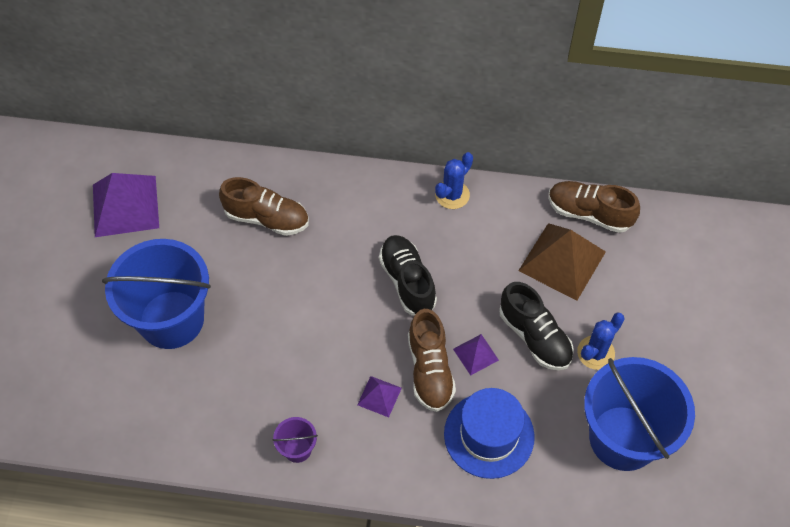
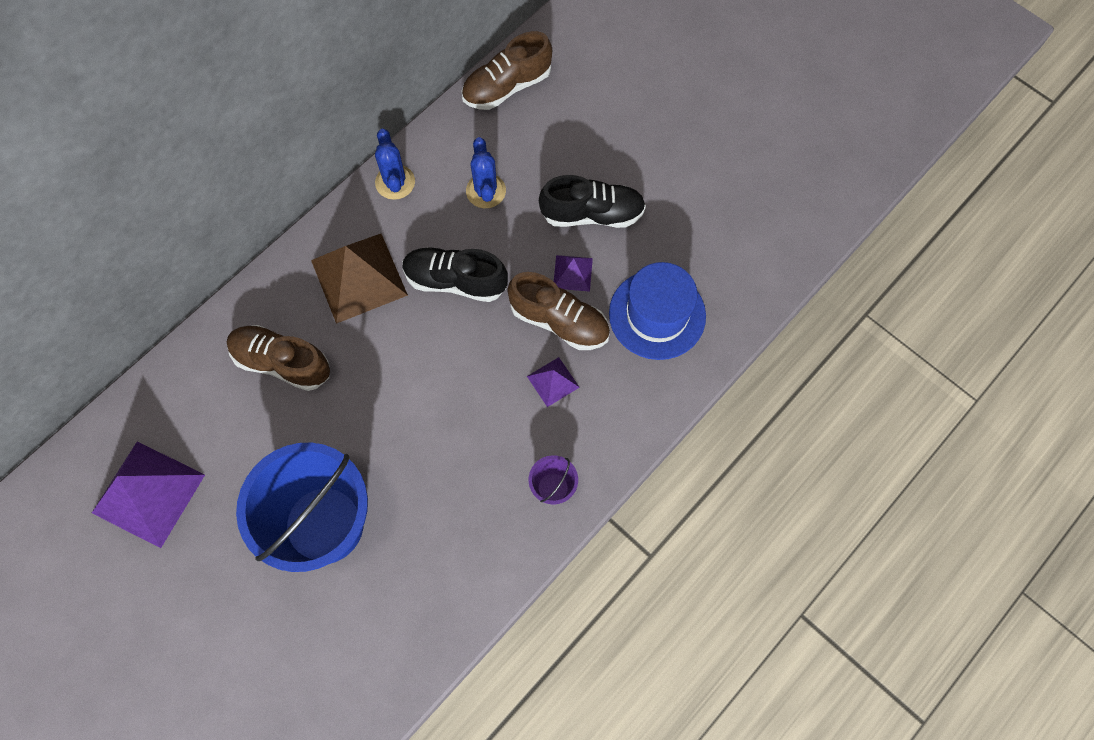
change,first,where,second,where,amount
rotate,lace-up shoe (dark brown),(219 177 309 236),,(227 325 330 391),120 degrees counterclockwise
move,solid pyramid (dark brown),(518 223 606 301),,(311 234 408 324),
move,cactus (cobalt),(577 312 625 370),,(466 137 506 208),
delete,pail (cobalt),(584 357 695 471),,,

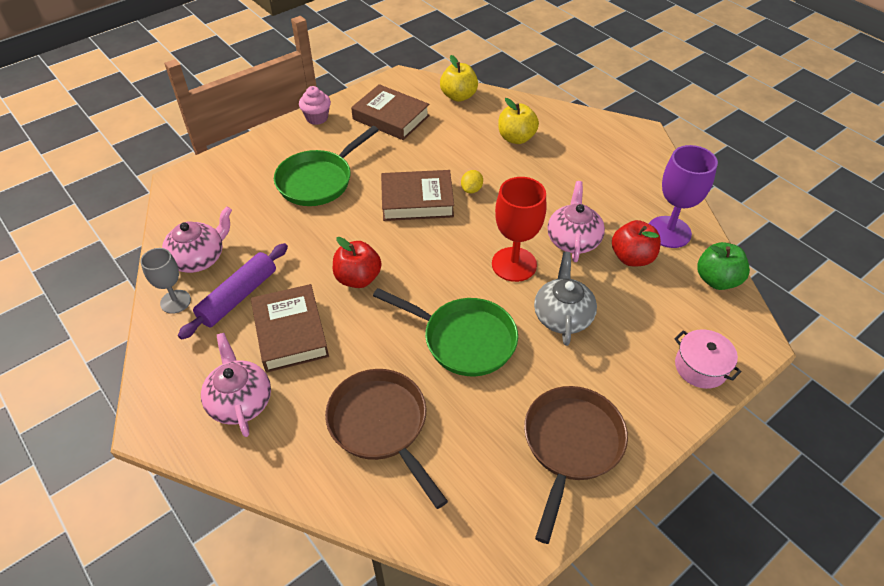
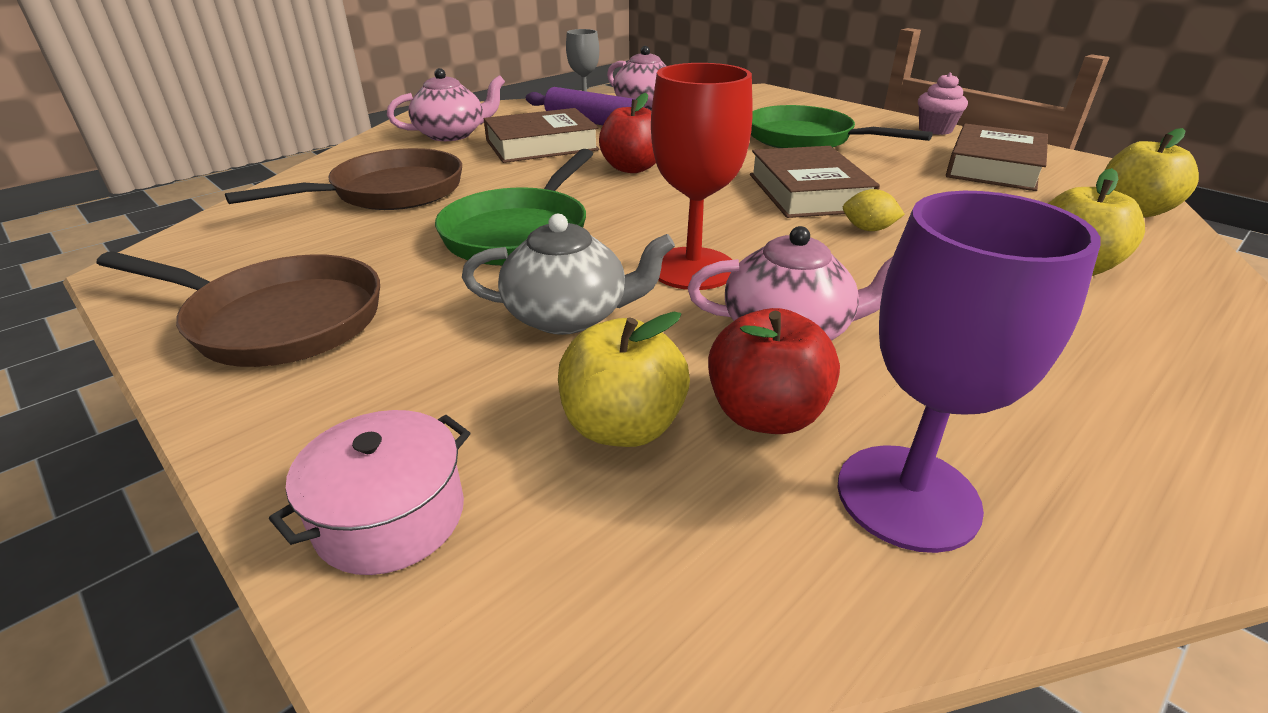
change,first,where,second,where,amount
insert,,,apple fruit (bright yellow),(558 312 690 447),
delete,apple fruit (leaf-green),(697 242 750 290),,,

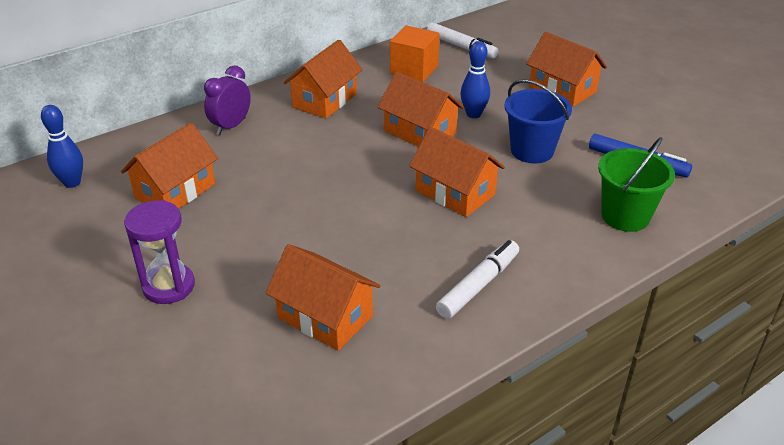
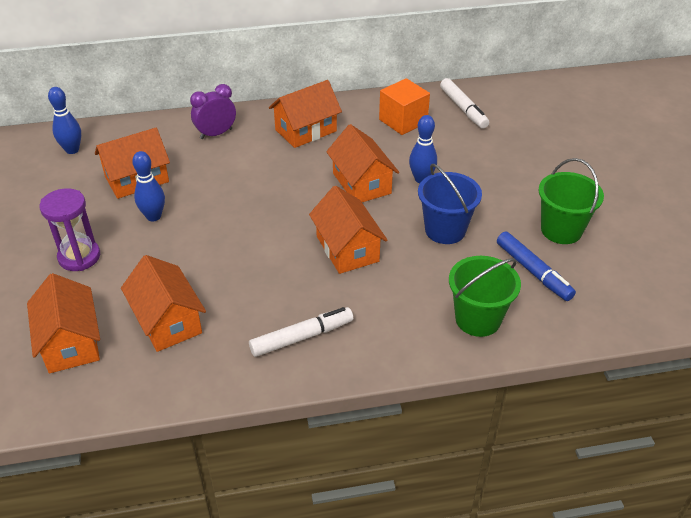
change,first,where,second,where,amount
move,house (bright orange),(526 32 607 107),,(27 273 100 373),
insert,,,bowling pin (cobalt),(132 151 165 221),
insert,,,pail (leaf-green),(538 158 604 244),

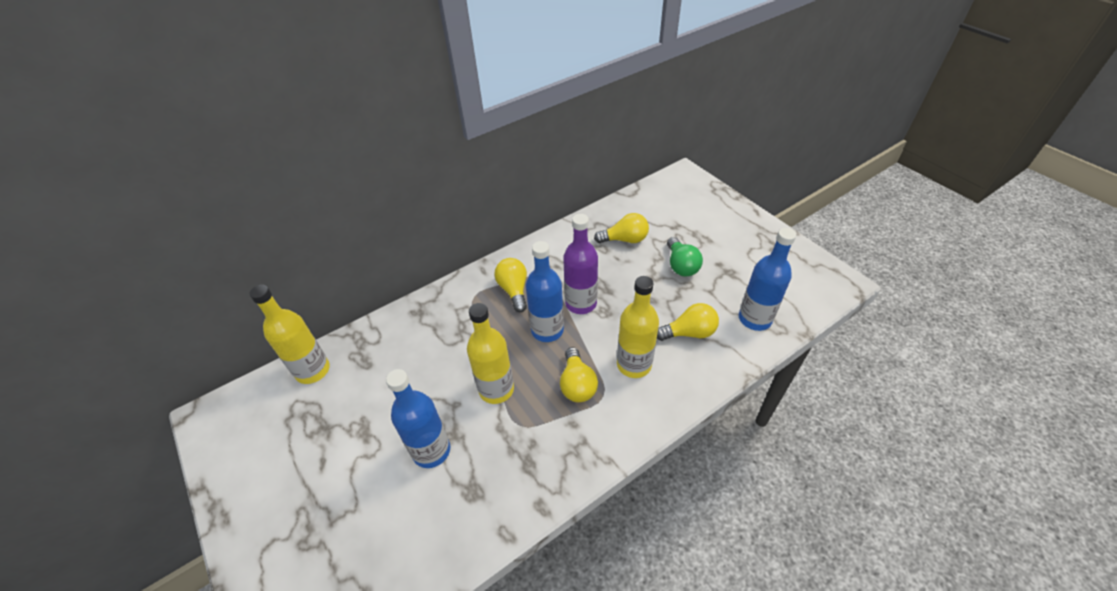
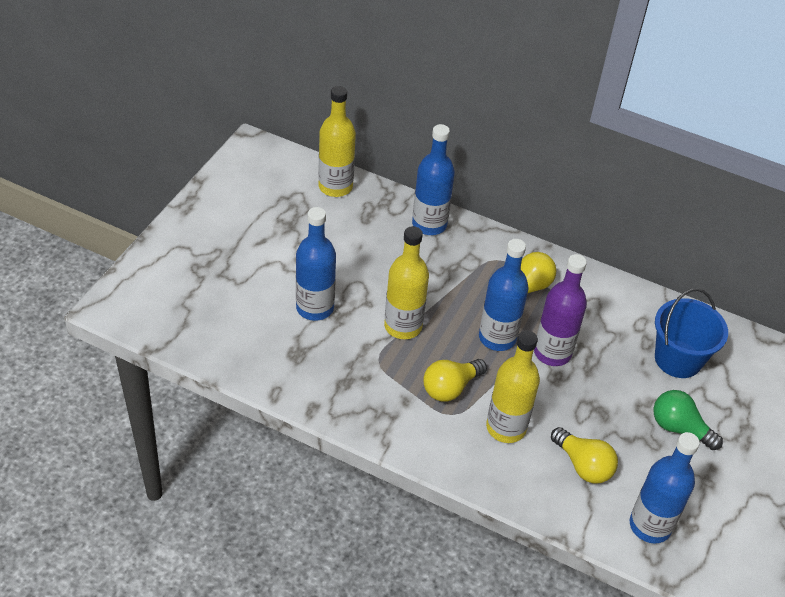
change,first,where,second,where,amount
insert,,,bottle (cobalt),(412 124 455 235),
rotate,lightbulb (leaf-green),(667 237 703 277),,(654 390 723 450),75 degrees clockwise
replace,lightbulb (bright yellow),(594 213 649 243),pail (cobalt),(655 288 728 378),

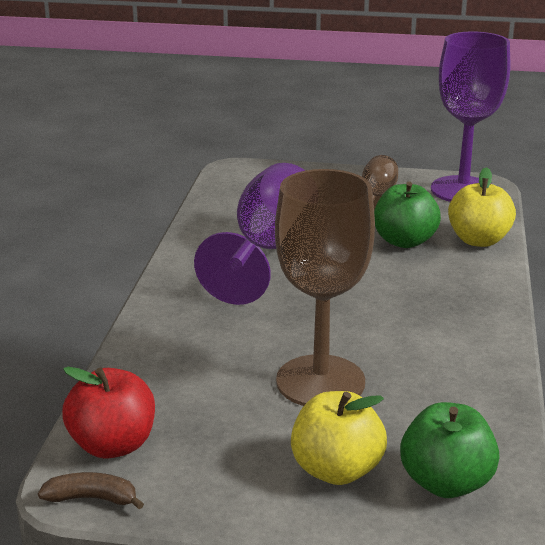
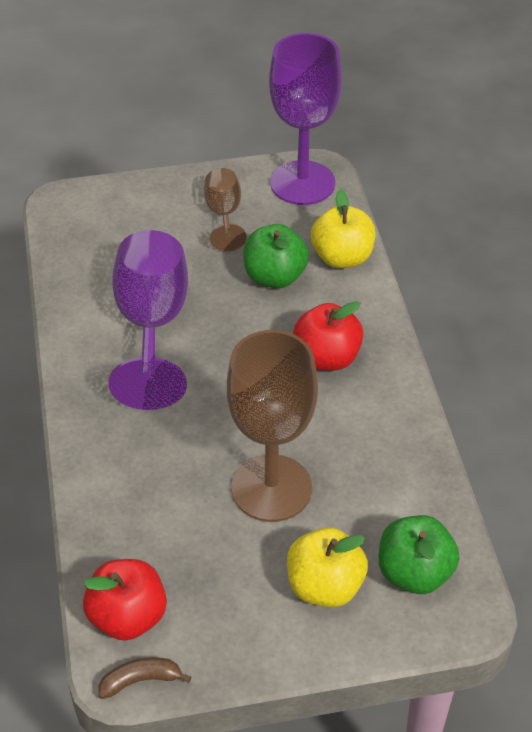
change,first,where,second,where,amount
insert,,,apple fruit (crimson),(293 301 364 371),

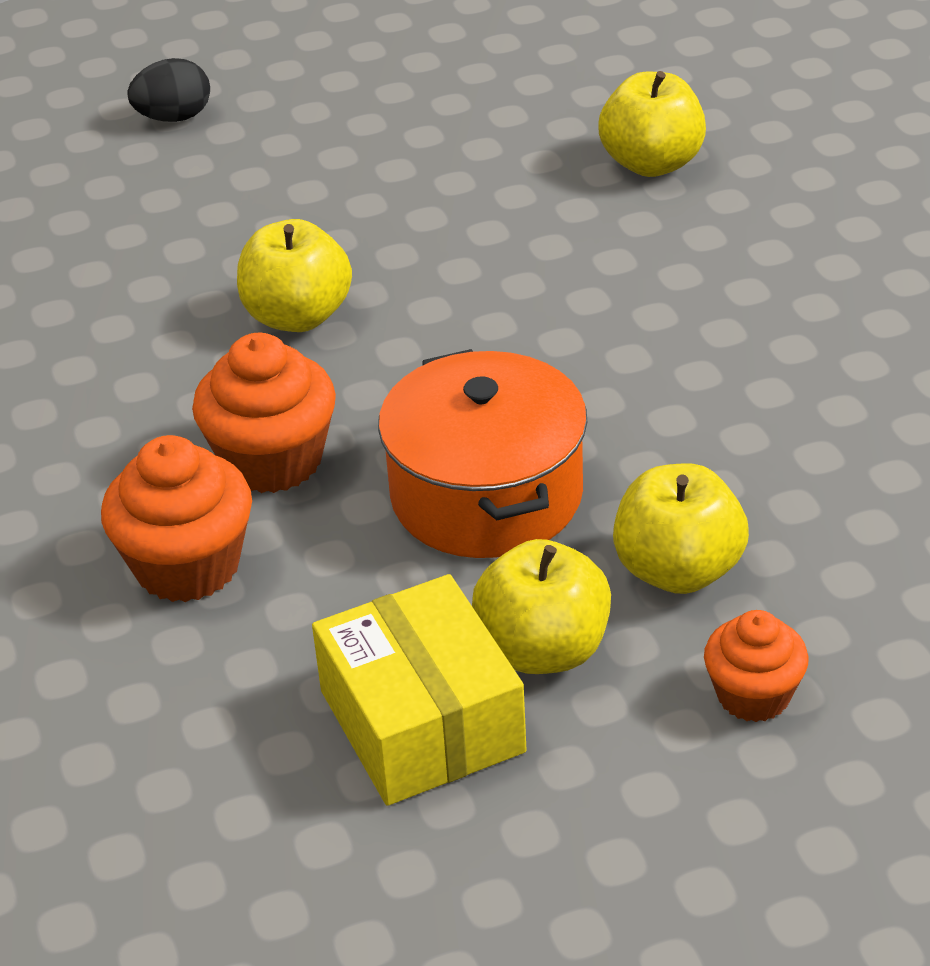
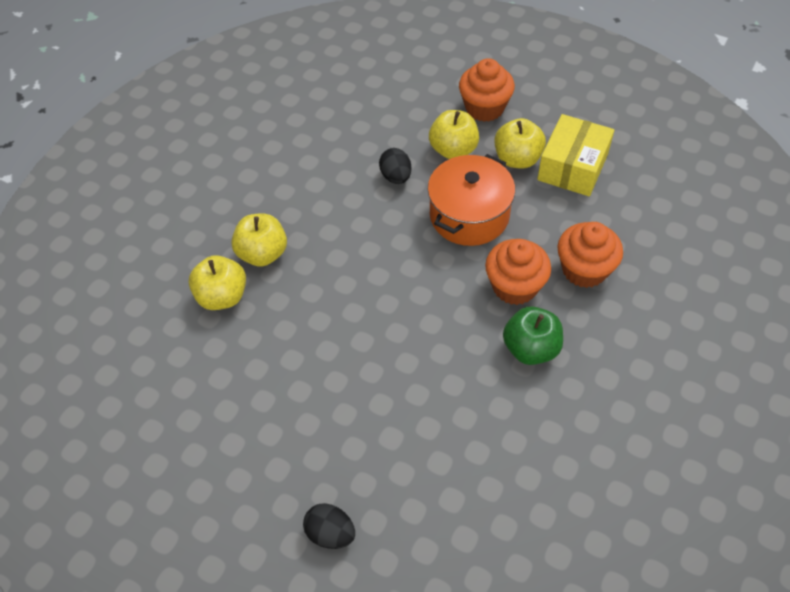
change,first,where,second,where,amount
move,apple fruit (bright yellow),(237 219 352 332),,(231 213 287 267),
insert,,,egg (jet-black),(379 148 411 184),
resize,muffin (bright orange),(704 610 809 722),,(459 58 515 122),x1.57
insert,,,apple fruit (leaf-green),(503 306 563 365),

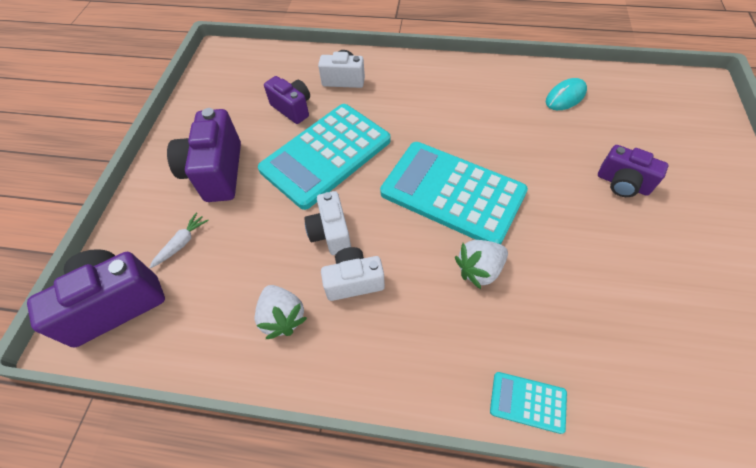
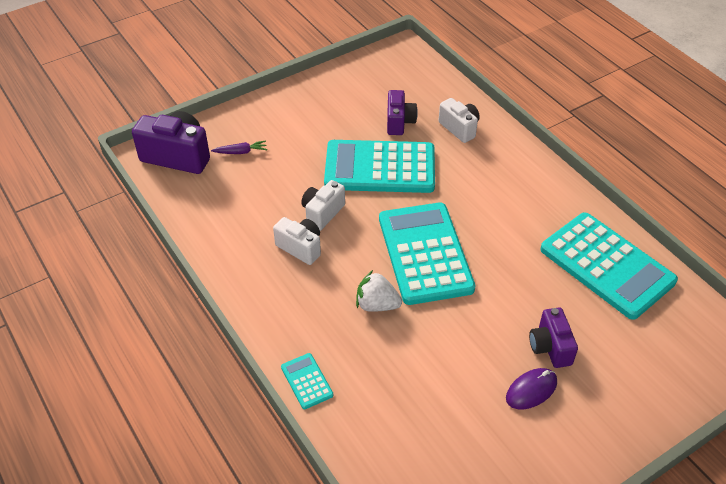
change,first,where,second,where,amount
recolor,carrot (white),(149 213 209 268),carrot (royal purple),(211 140 267 154),
insert,,,PC mouse (royal purple),(506 368 557 409),
replace,PC mouse (teal),(546 78 587 110),calculator (teal),(540 212 678 320),
delete,camera (royal purple),(167 108 241 202),,,
delete,toy strawberry (white),(255 285 307 339),,,

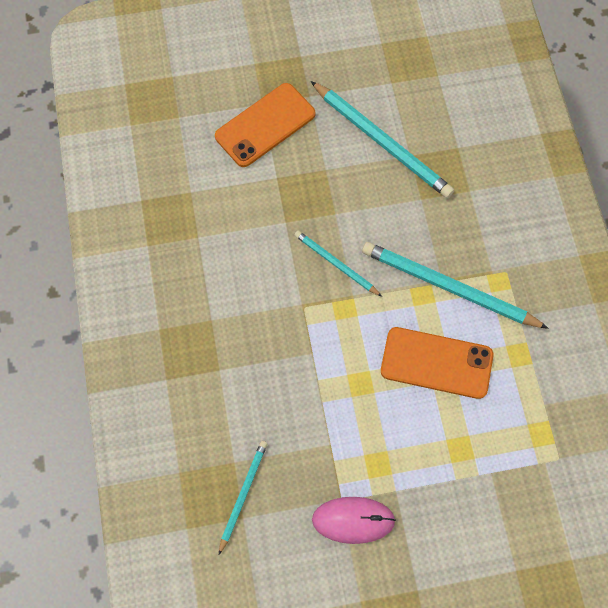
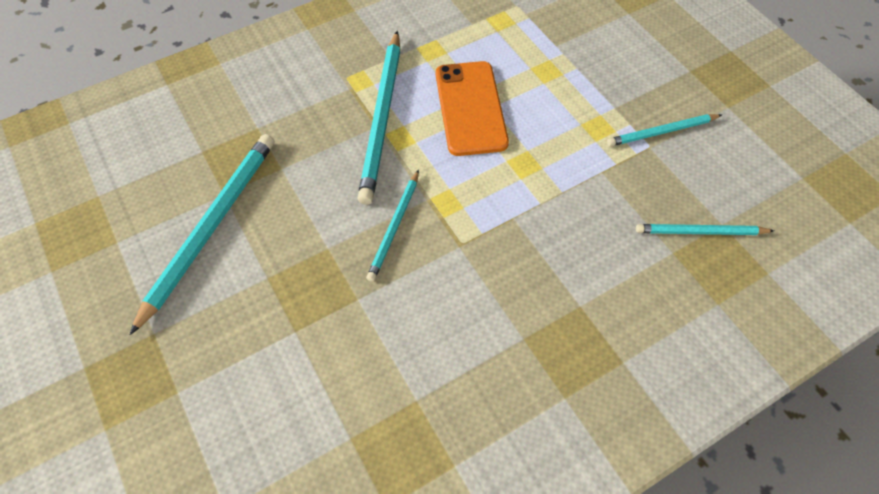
change,first,where,second,where,amount
replace,PC mouse (rose-pink),(312 497 396 544),pencil (teal),(607 114 722 146),
delete,mobile phone (bright orange),(215 83 315 167),,,

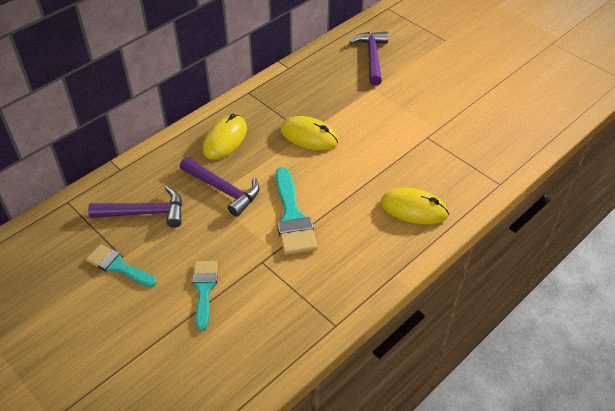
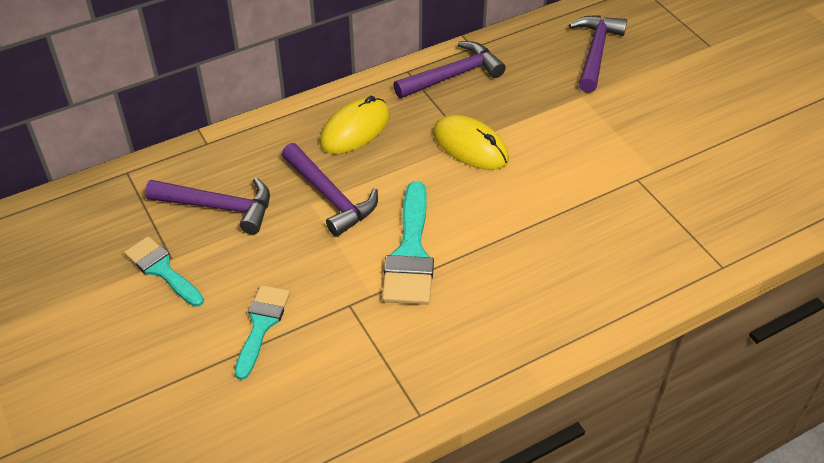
change,first,where,second,where,amount
insert,,,hammer (royal purple),(393 41 506 98),
delete,PC mouse (bright yellow),(381 188 449 225),,,

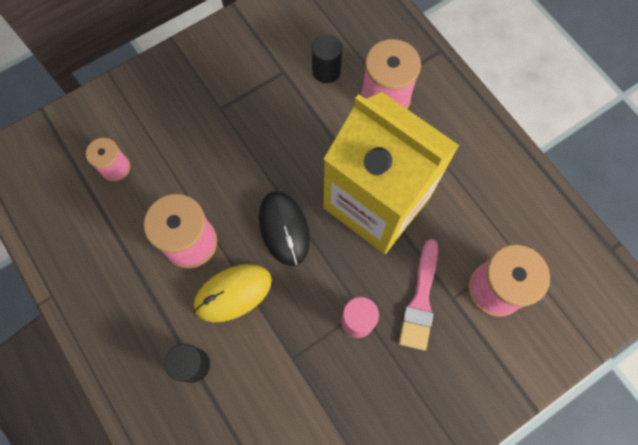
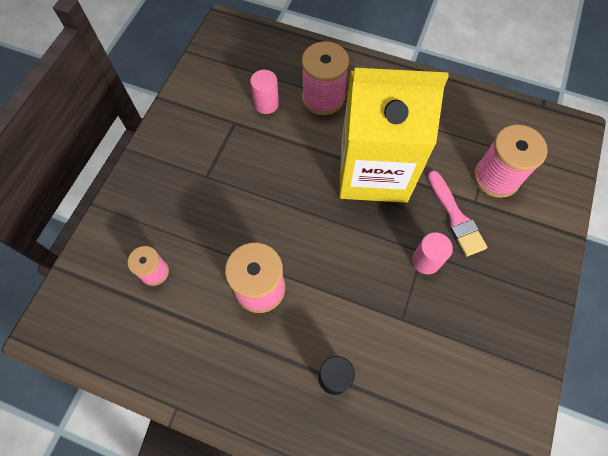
change,first,where,second,where,amount
recolor,cylinder shape (jet-black),(312 34 342 83),cylinder shape (rose-pink),(250 70 279 114),
delete,PC mouse (bright yellow),(194 264 272 322),,,
delete,PC mouse (jet-black),(259 191 310 266),,,

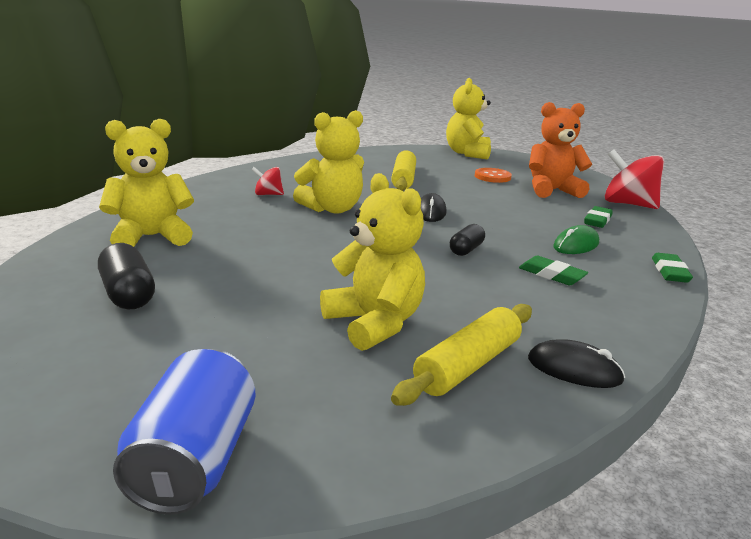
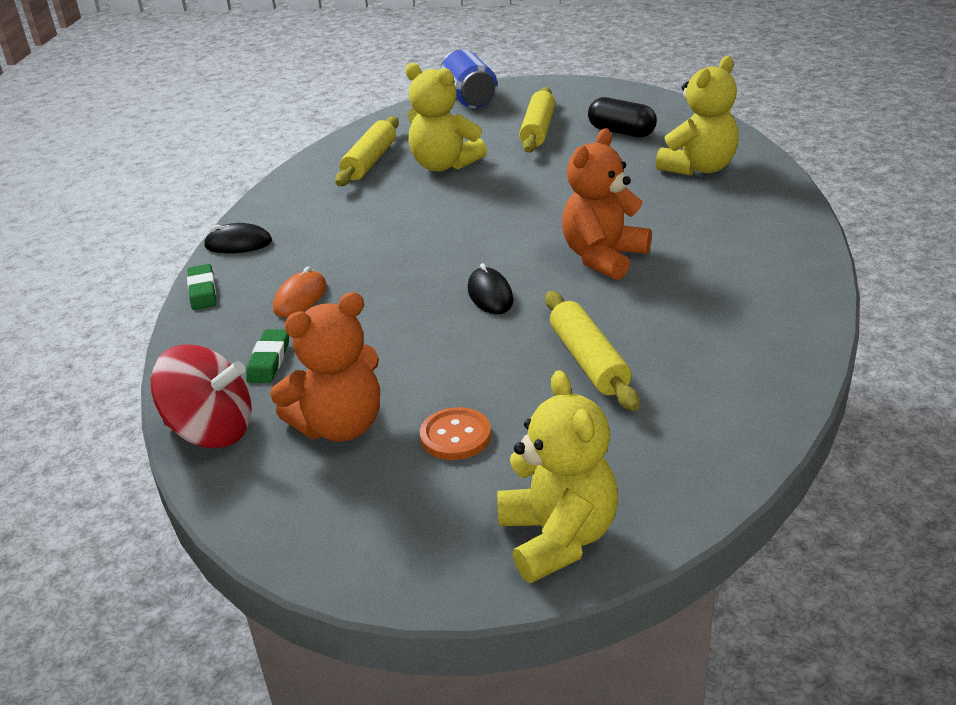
change,first,where,second,where,amount
move,PC mouse (jet-black),(528 339 625 388),,(204 223 272 253),
recolor,PC mouse (leaf-green),(553 225 599 254),PC mouse (bright orange),(273 267 327 317),
insert,,,pastry roller (bright yellow),(519 87 555 153),
recolor,teddy (bright yellow),(293 110 364 213),teddy (bright orange),(562 128 652 280),
delete,spinning top (crimson),(251 167 284 195),,,
delete,capsule (jet-black),(450 224 485 256),,,
delete,gum eraser (leaf-green),(519 256 588 285),,,

